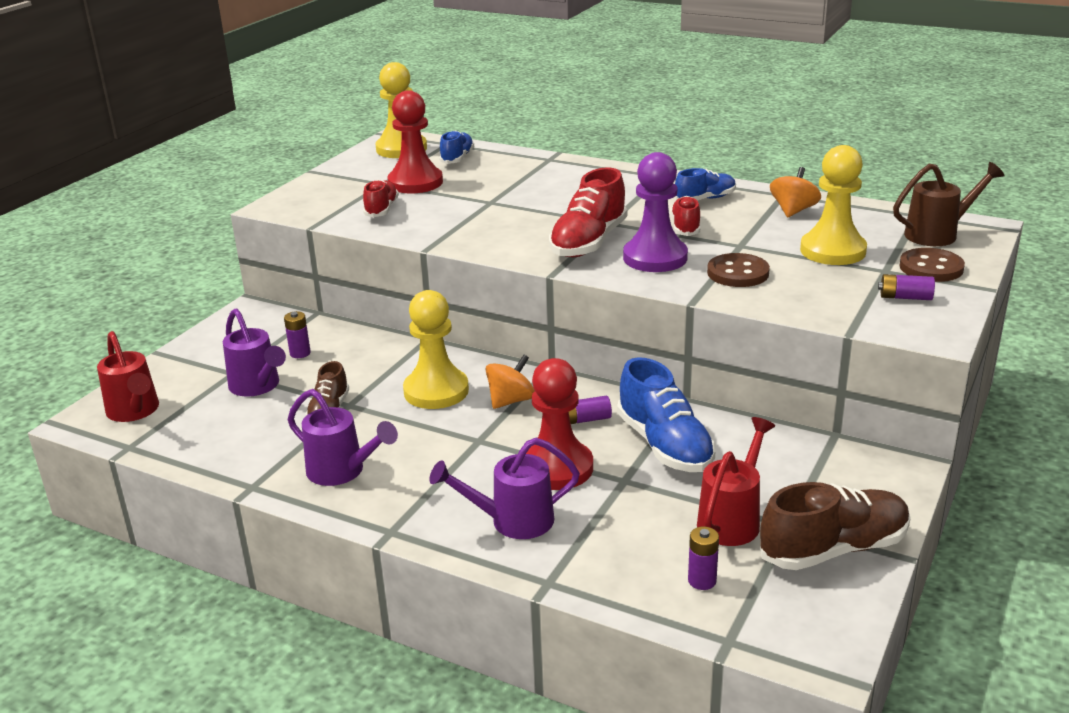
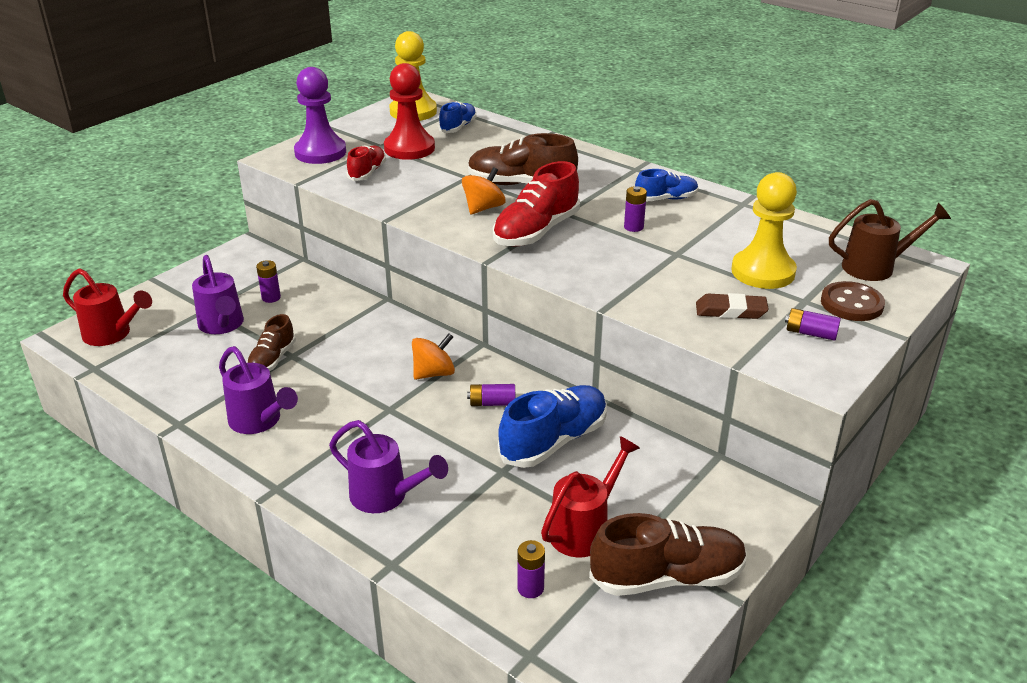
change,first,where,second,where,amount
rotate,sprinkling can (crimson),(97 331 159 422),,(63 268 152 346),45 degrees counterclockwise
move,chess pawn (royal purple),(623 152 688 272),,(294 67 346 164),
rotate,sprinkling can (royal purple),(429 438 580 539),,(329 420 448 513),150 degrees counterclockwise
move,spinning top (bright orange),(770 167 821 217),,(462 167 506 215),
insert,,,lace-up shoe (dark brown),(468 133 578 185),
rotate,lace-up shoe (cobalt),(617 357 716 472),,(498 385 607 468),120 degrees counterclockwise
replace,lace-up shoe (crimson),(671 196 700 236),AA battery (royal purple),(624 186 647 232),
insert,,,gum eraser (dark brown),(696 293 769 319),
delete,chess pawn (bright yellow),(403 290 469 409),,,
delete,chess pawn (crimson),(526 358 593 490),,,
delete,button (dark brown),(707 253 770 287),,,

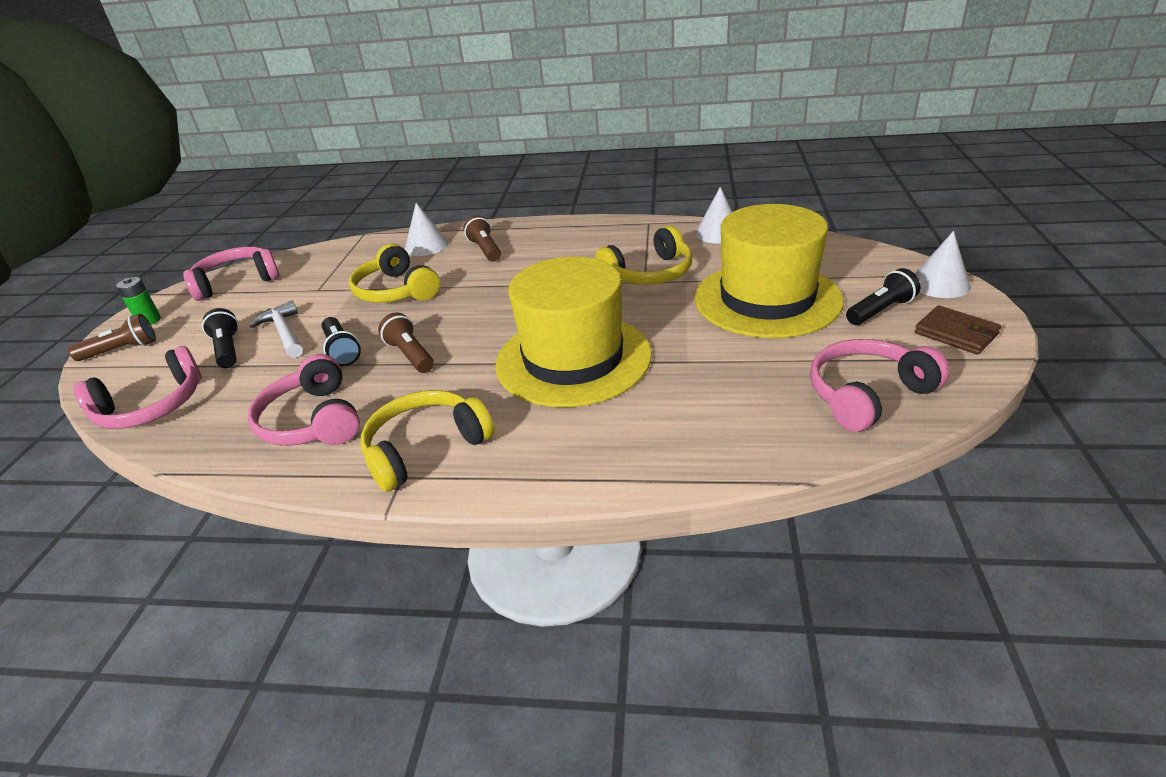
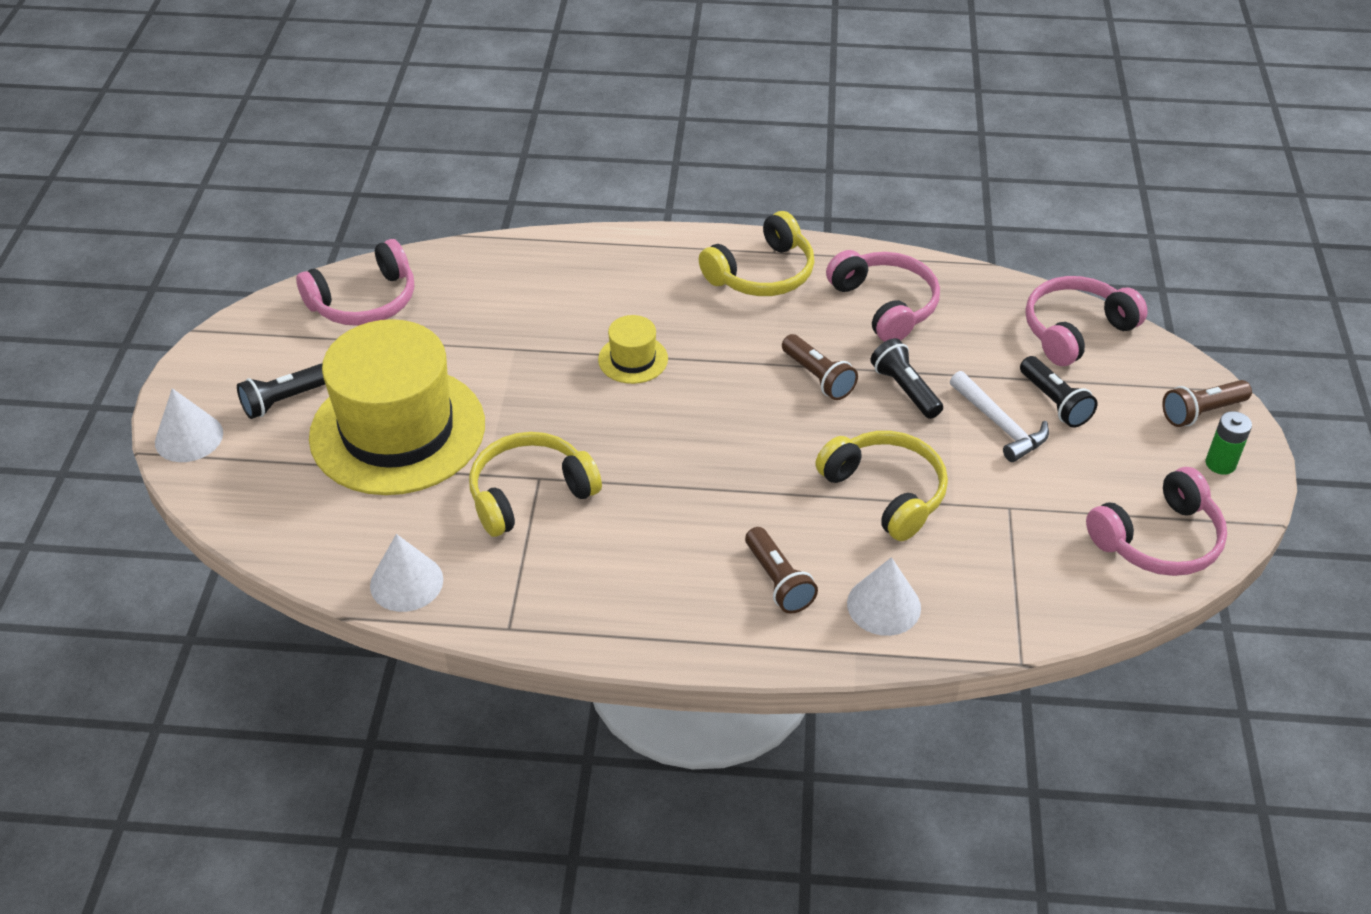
change,first,where,second,where,amount
resize,tall hat (bright yellow),(495 256 652 407),,(598 315 668 384),x0.42
delete,card wallet (dark brown),(915 305 1001 355),,,

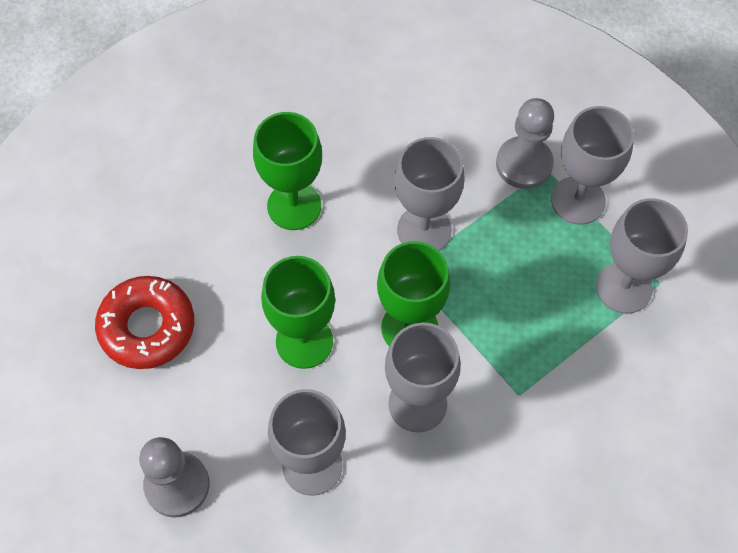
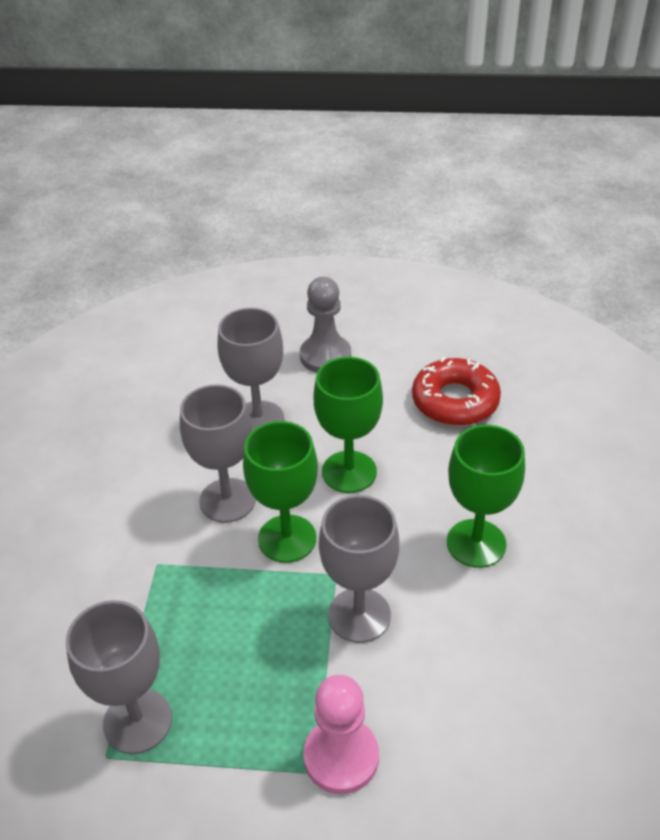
change,first,where,second,where,amount
recolor,chess pawn (ash-grey),(496 98 554 189),chess pawn (rose-pink),(303 675 379 794),
delete,chalice (ash-grey),(551 106 634 225),,,

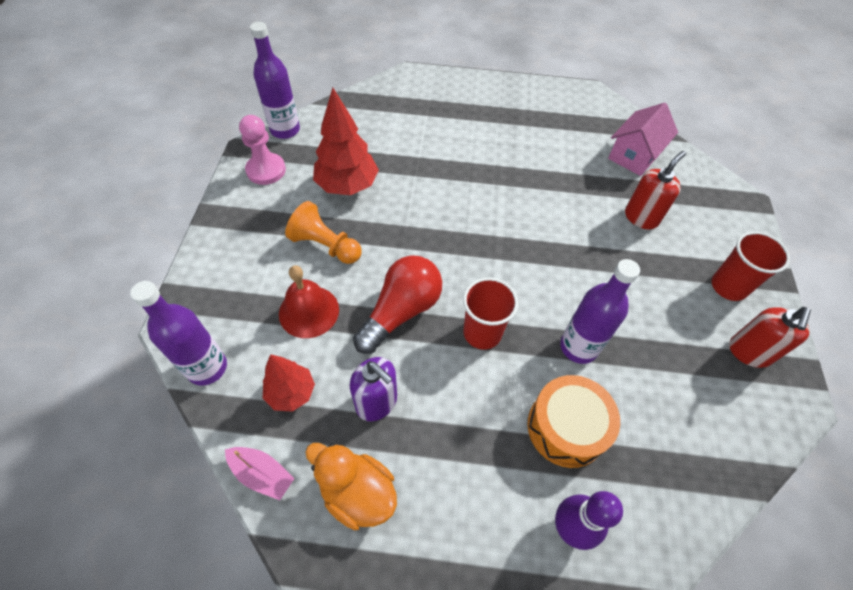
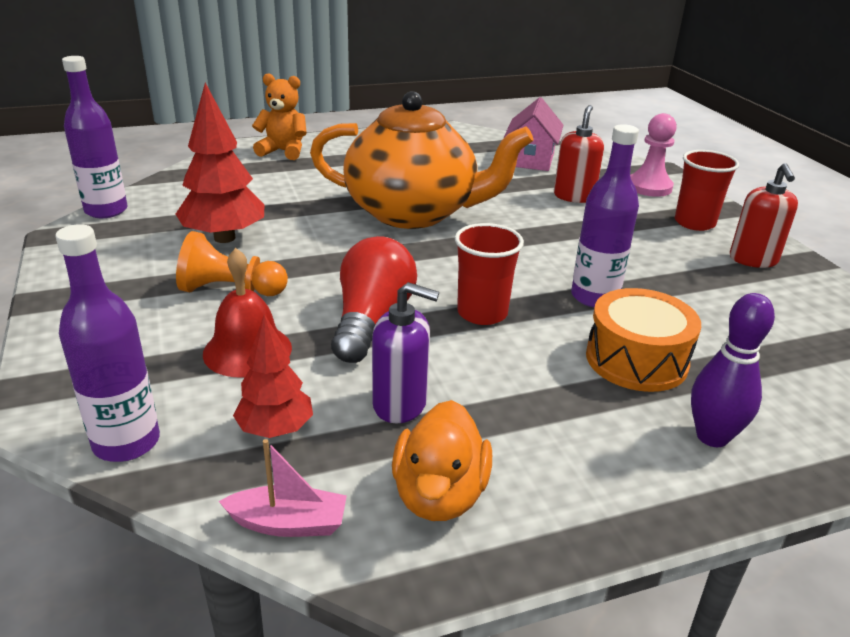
change,first,where,second,where,amount
insert,,,teddy (bright orange),(252 73 307 160),
insert,,,china teapot (bright orange),(310 91 534 229),
rotate,duck (bright orange),(305 443 397 530),,(392 400 492 521),90 degrees counterclockwise
move,chess pawn (rose-pink),(239 115 286 185),,(630 113 677 197),

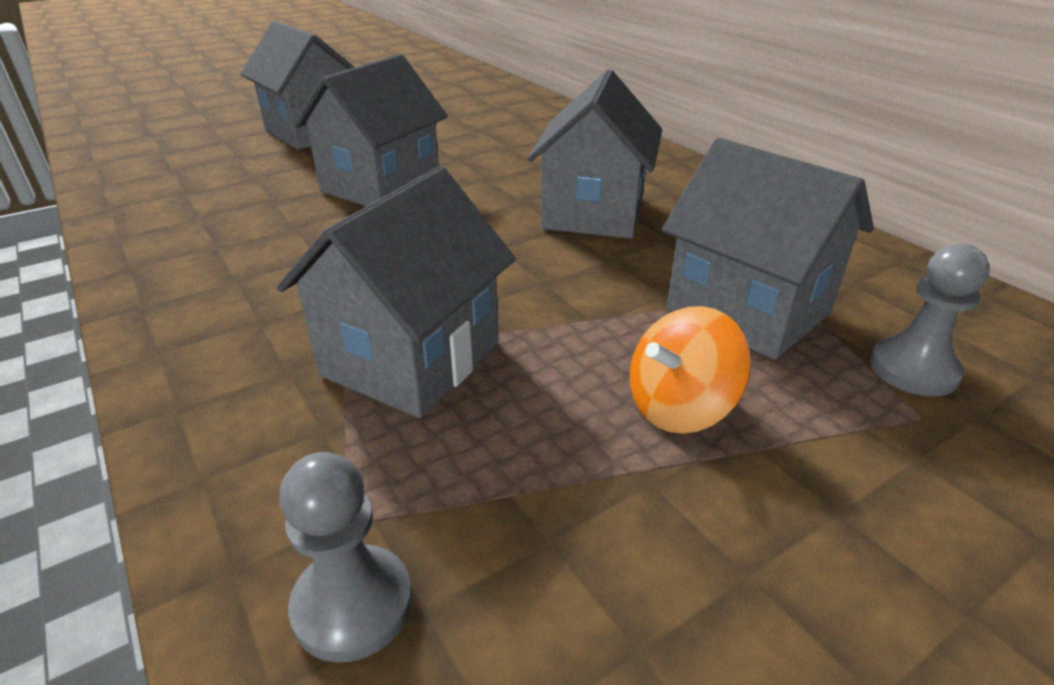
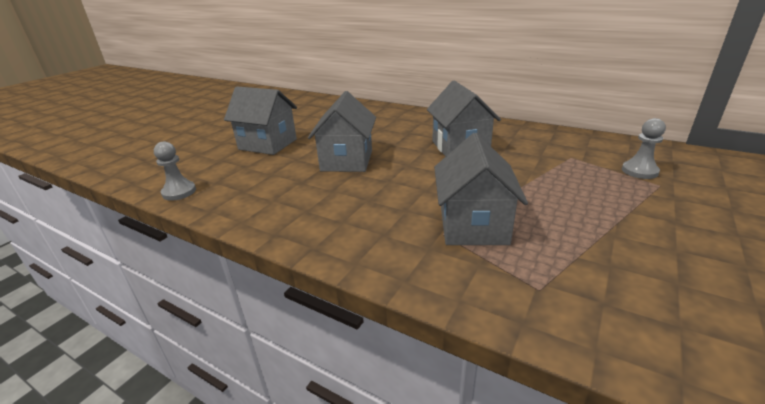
change,first,where,second,where,amount
move,chess pawn (ash-grey),(279 452 412 663),,(154 141 196 201),
delete,spinning top (bright orange),(630 306 751 434),,,
delete,house (ash-grey),(662 138 874 360),,,

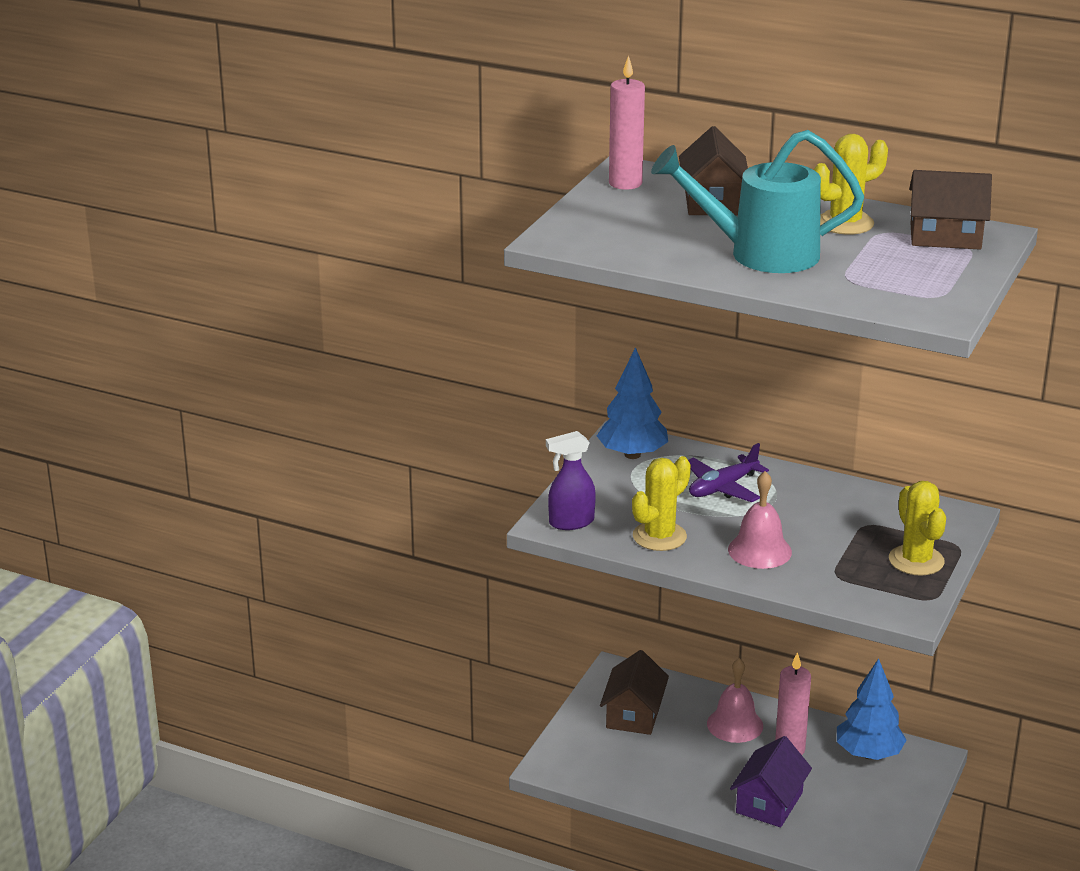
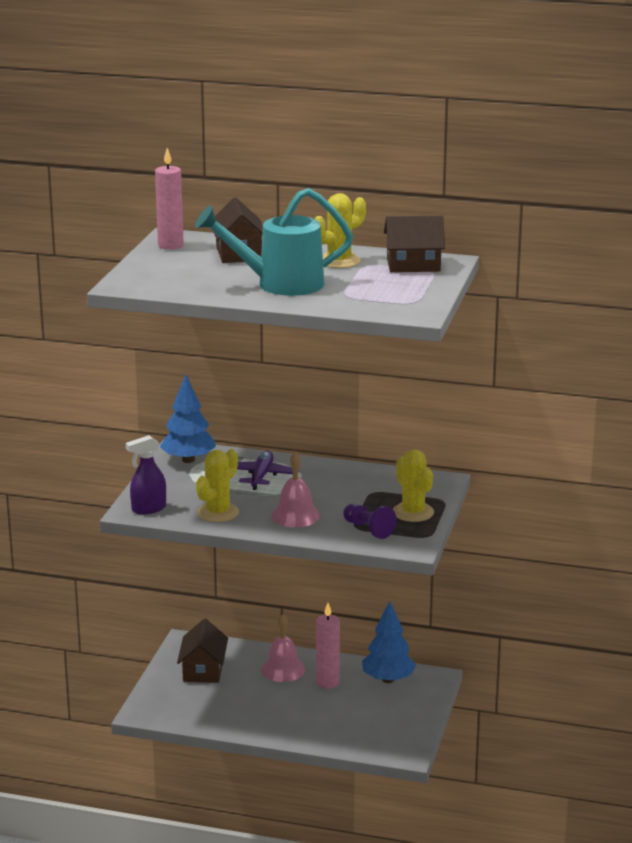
change,first,where,second,where,amount
rotate,plane (royal purple),(688 443 769 502),,(237 450 299 490),150 degrees clockwise
insert,,,chess pawn (royal purple),(343 504 396 539),
delete,house (royal purple),(730 736 812 827),,,

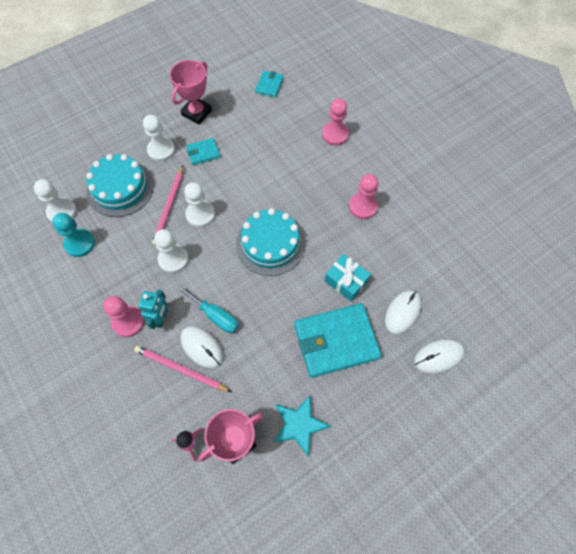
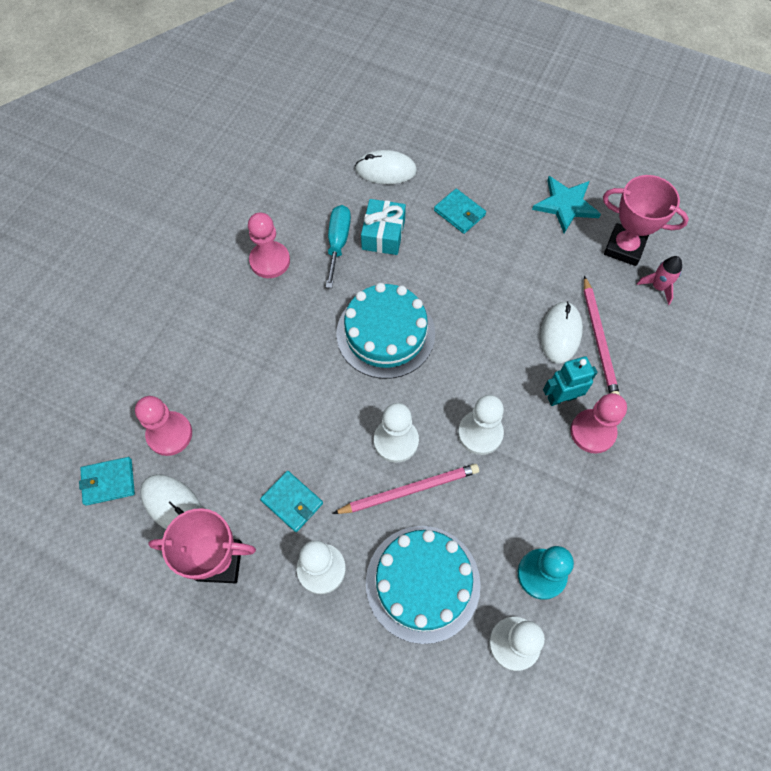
change,first,where,second,where,amount
move,chess pawn (rose-pink),(322 98 349 146),,(135 396 192 456),
move,PC mouse (white),(414 339 465 374),,(140 474 202 529),
move,hand screwdriver (teal),(177 285 239 333),,(326 205 351 288),
resize,card wallet (teal),(295 303 382 378),,(434 189 486 234),x0.47

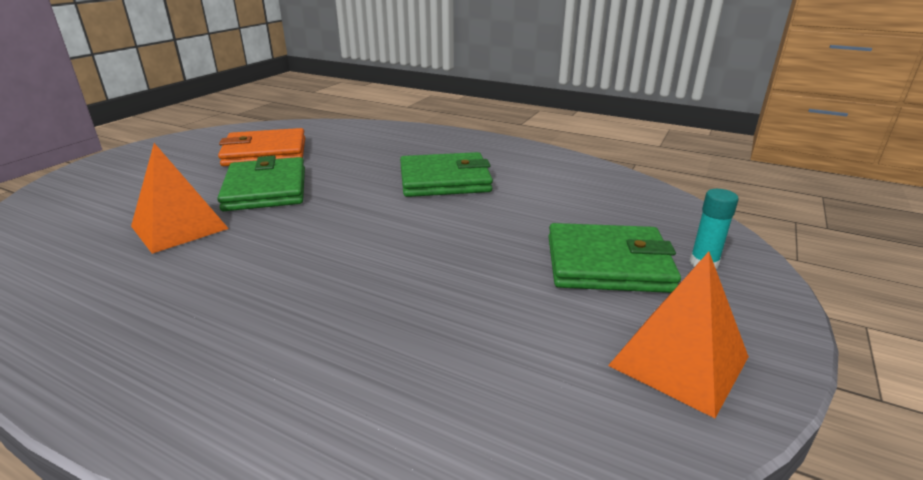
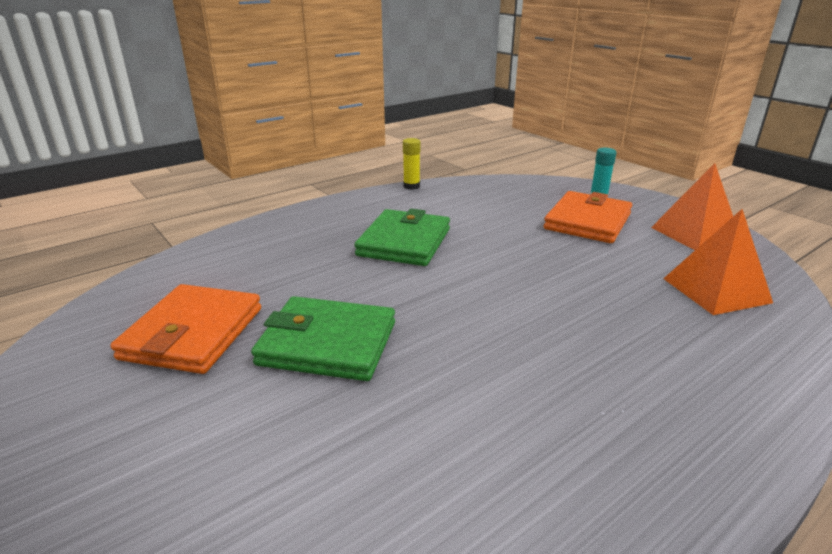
change,first,where,second,where,amount
insert,,,glue (bright yellow),(403 138 420 190),
recolor,card wallet (leaf-green),(548 223 681 293),card wallet (bright orange),(544 191 632 243),
move,solid pyramid (bright orange),(131 143 229 254),,(663 209 773 315),

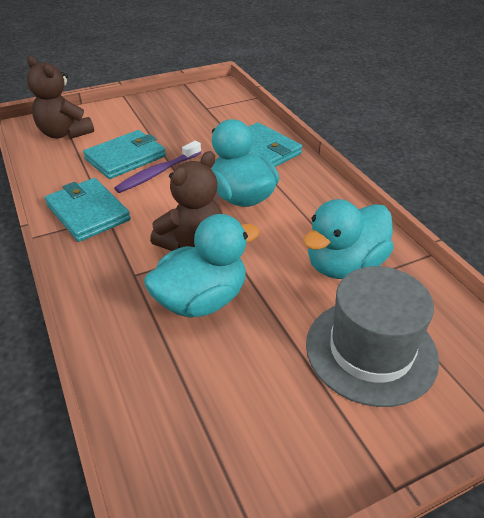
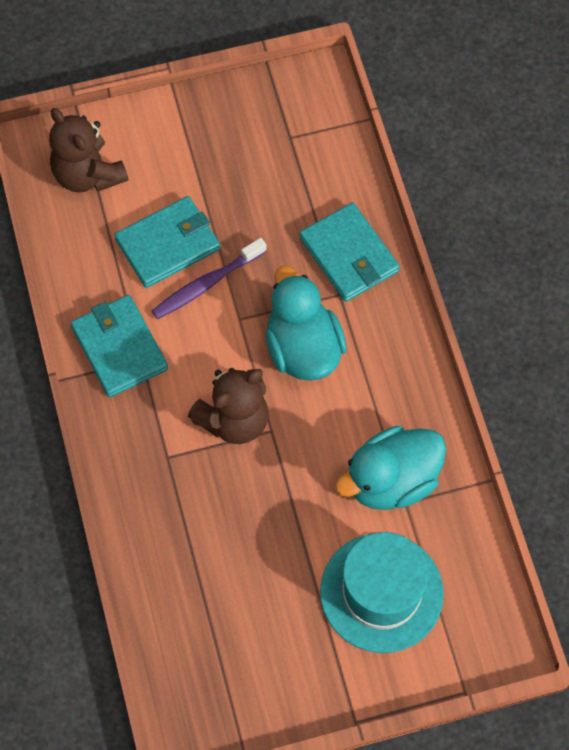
change,first,where,second,where,amount
recolor,tall hat (ash-grey),(306 266 439 407),tall hat (teal),(320 532 444 653),
delete,duck (teal),(144 214 260 318),,,

